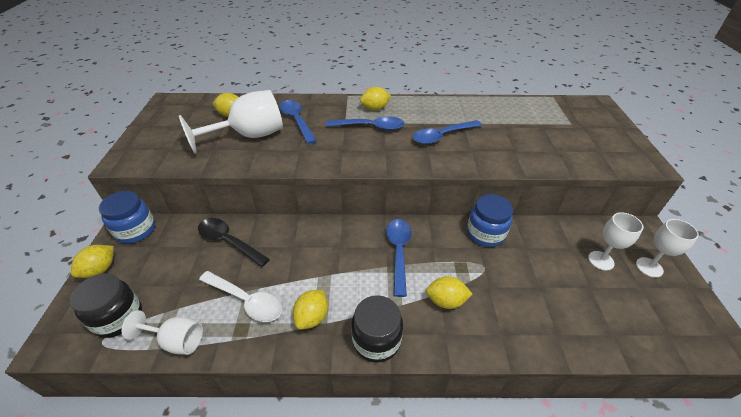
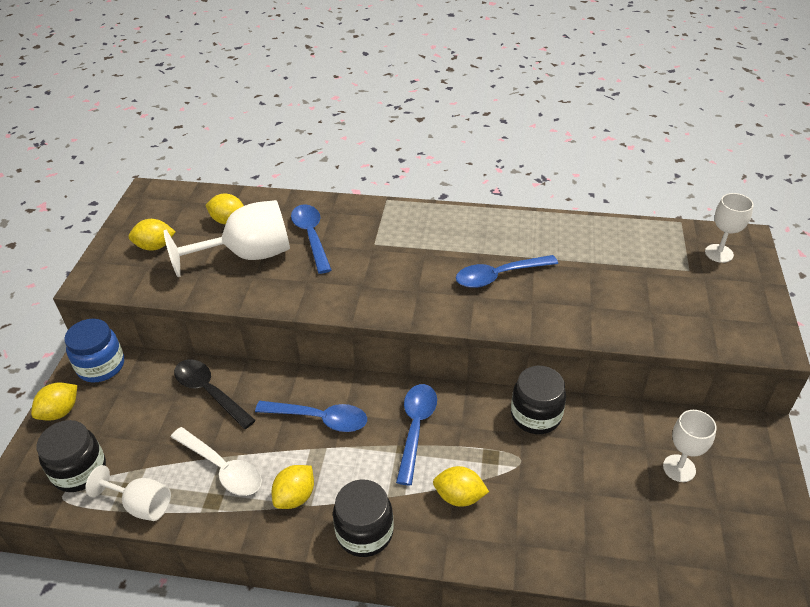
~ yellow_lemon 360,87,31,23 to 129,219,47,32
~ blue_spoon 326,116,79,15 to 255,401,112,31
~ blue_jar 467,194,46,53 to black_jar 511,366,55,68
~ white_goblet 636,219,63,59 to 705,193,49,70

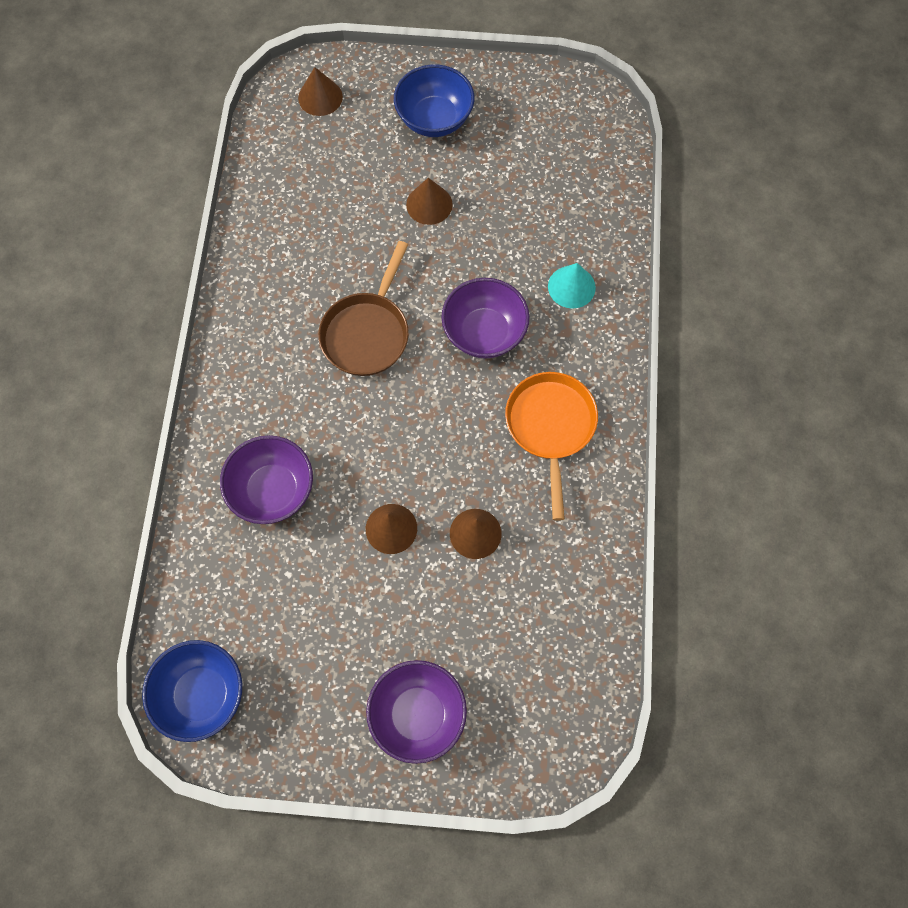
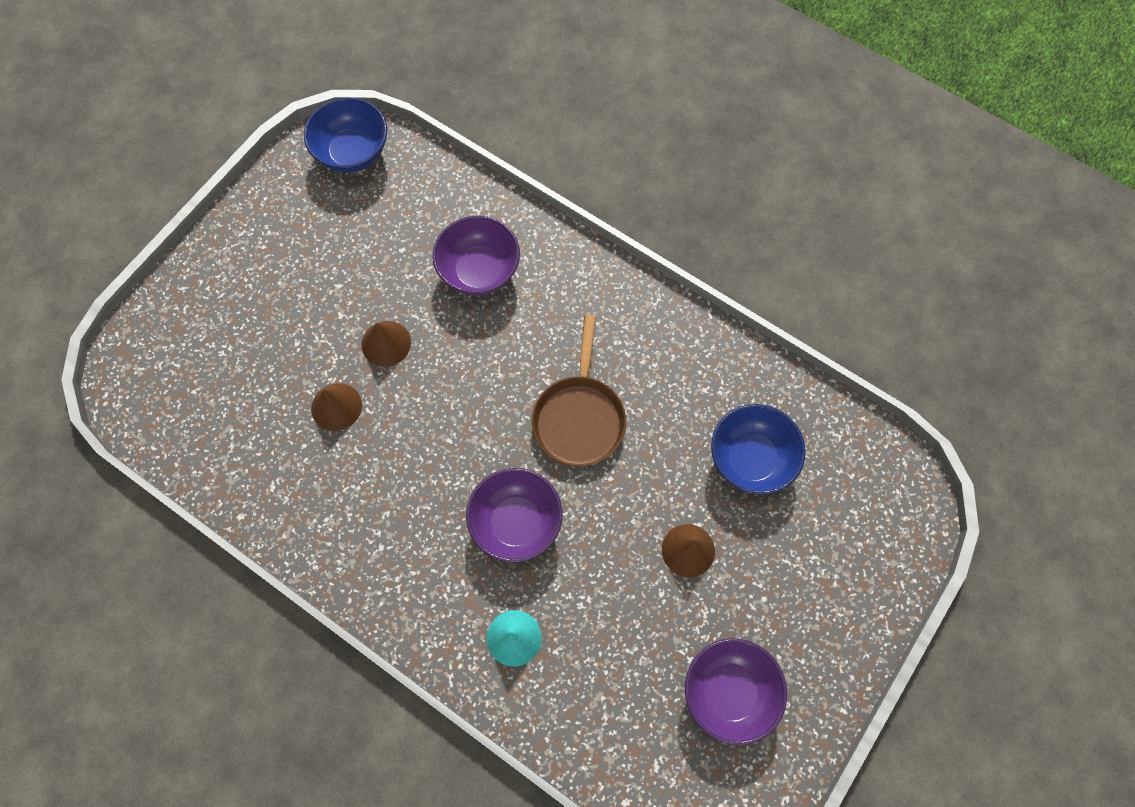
~ blue_bowl 394,65,80,72 to 711,404,95,91
- brown_cone 298,67,45,49
~ brown_pan 318,241,91,135 = 532,315,94,152 135 degrees counterclockwise
- orange_pan 505,372,93,148
~ purple_bowl 366,660,101,104 to 685,638,102,107

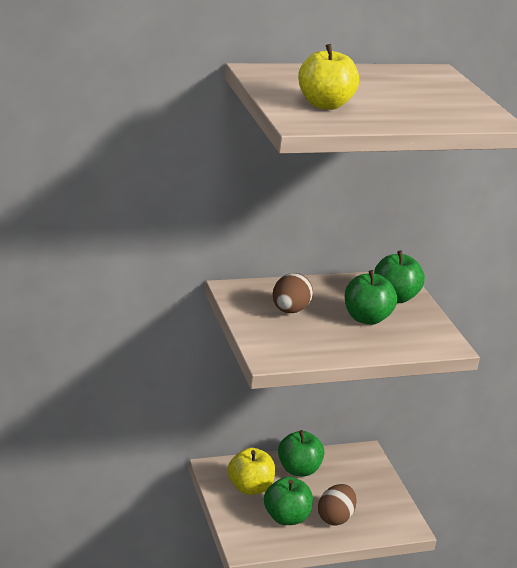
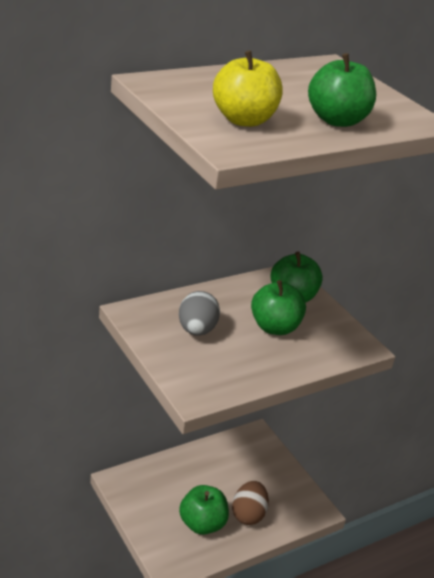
~ brown_egg 273,273,40,40 to grey_egg 179,291,41,45
~ green_apple 278,430,47,47 to 308,53,68,74
- yellow_apple 228,448,47,47

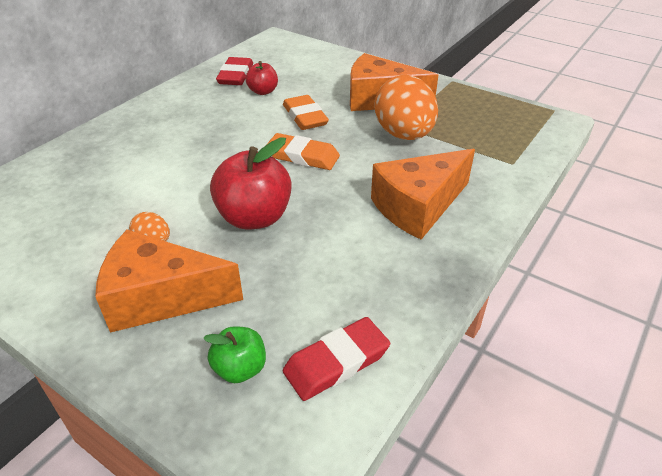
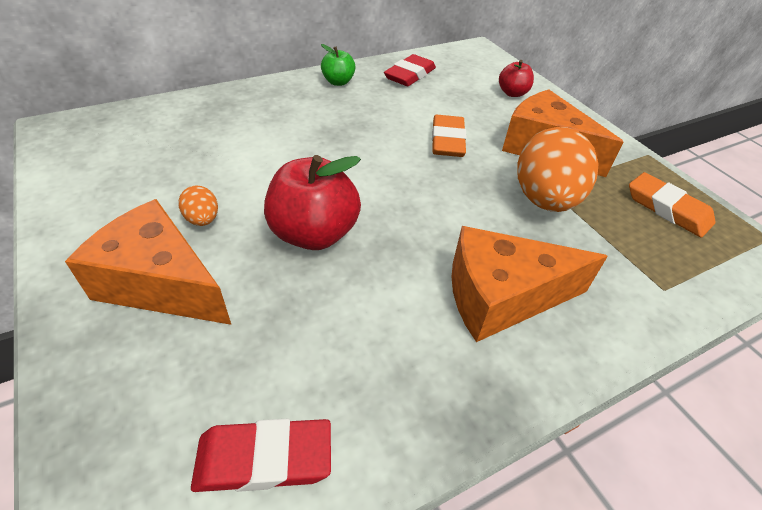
~ red_apple 246,61,32,34 to 499,60,35,37
~ orange_eraser 267,133,73,37 to 629,172,86,65
~ green_apple 203,326,63,57 to 321,44,35,42

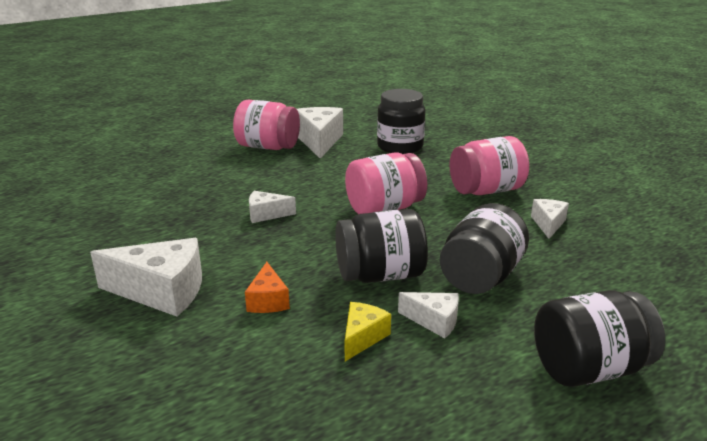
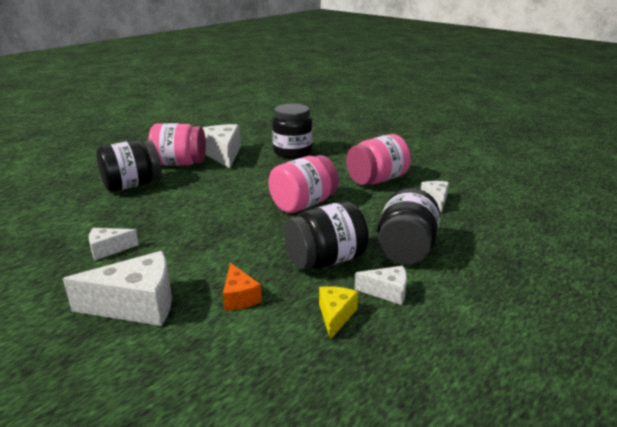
~ white_cheese 249,191,47,32 to 89,228,50,32
~ black_jar 534,290,131,97 to 97,140,65,52

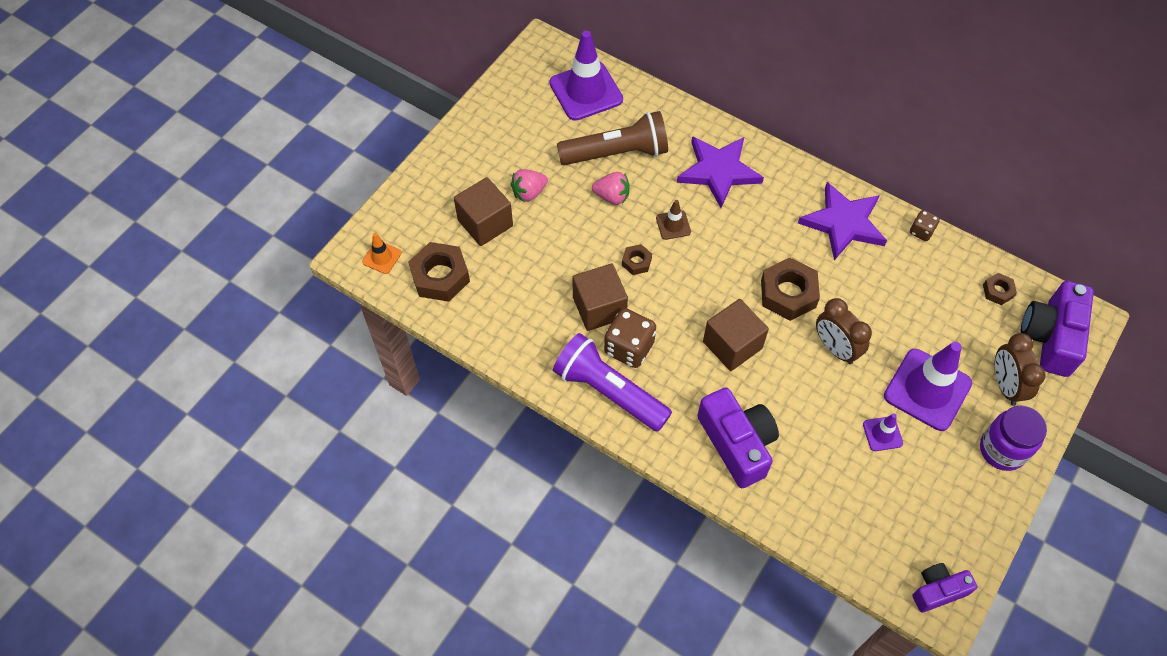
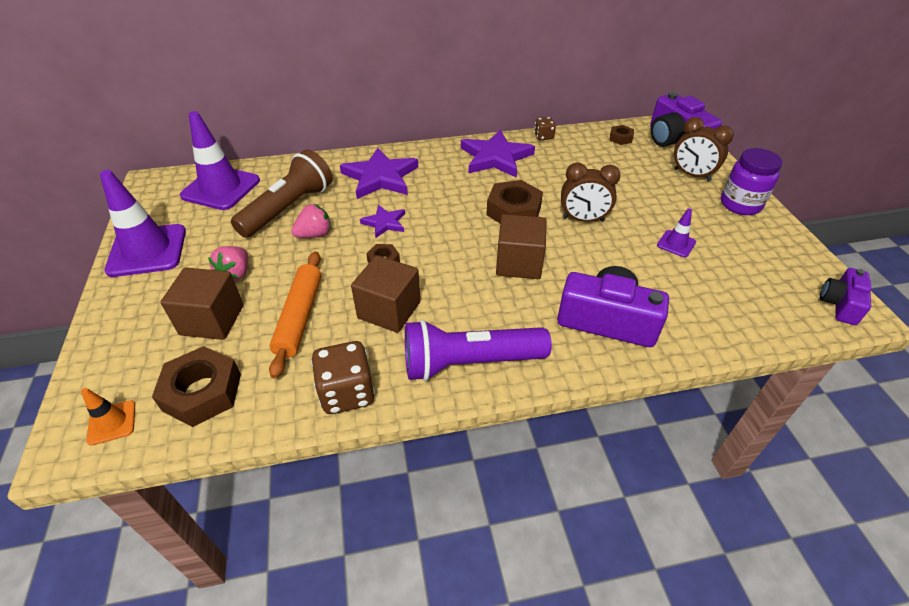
~ brown_traffic_cone 656,200,35,40 to purple_star 360,205,45,33
~ brown_dice 604,308,52,60 to 311,341,64,73
~ purple_traffic_cone 884,342,88,89 to 100,170,86,107
+ orange_rolling_pin 269,252,52,127

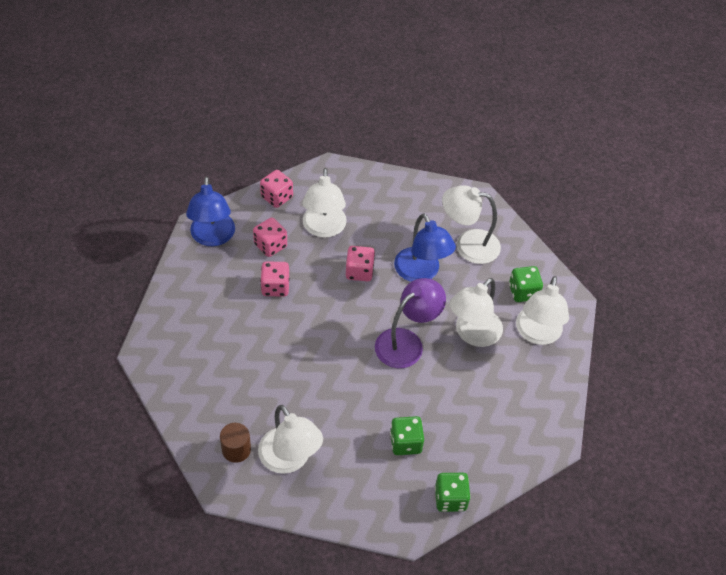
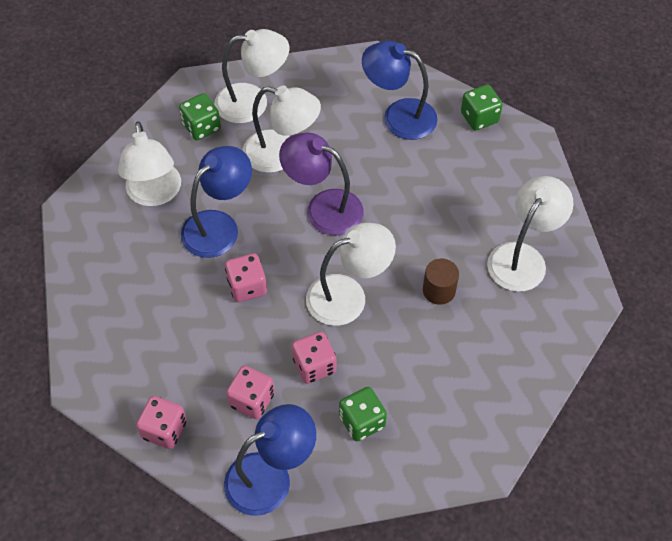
~ white_lamp 302,168,45,70 to 306,223,90,103
~ green_dice 390,416,34,39 to 339,387,48,54
~ brown_cylinder 220,423,31,40 to 423,259,36,46
+ blue_lamp 362,41,75,99

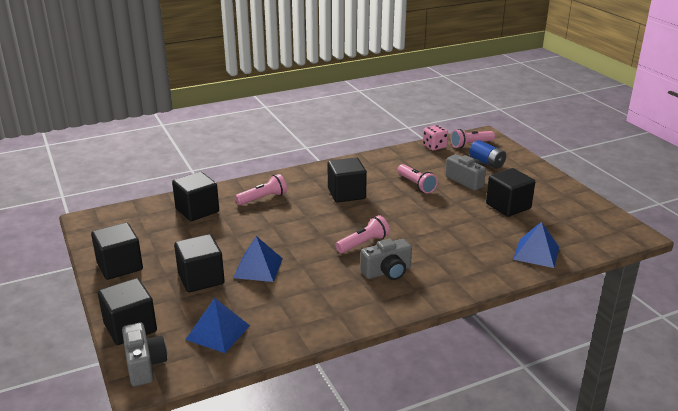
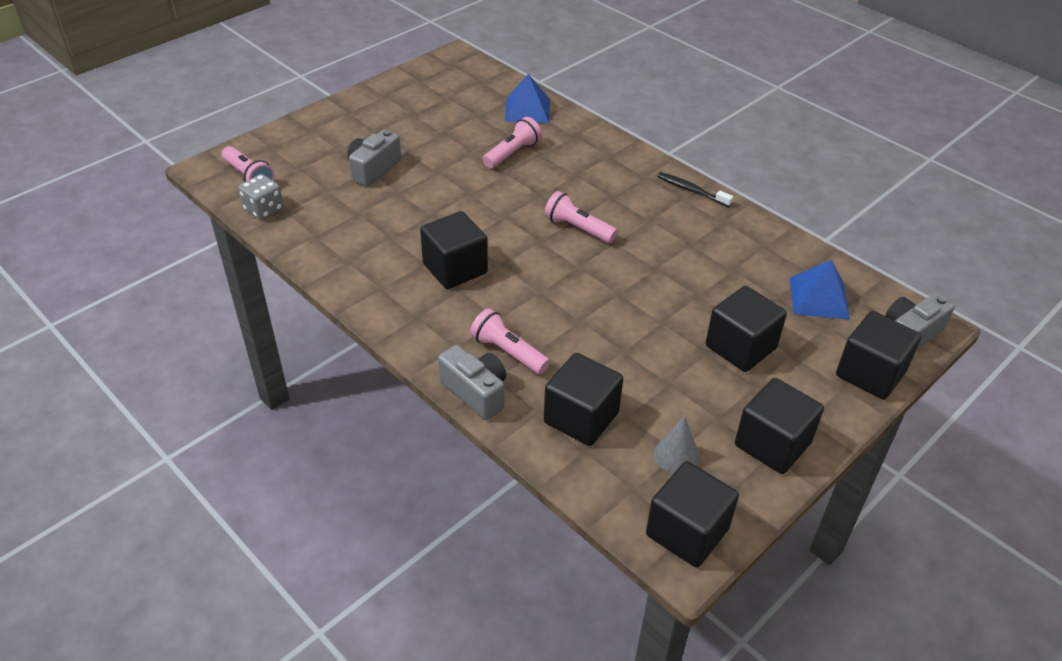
~ pink_dice 423,125,25,26 to grey_dice 239,174,45,46
- blue_battery 469,140,37,29
~ pink_flashlight 397,164,41,29 to 483,117,59,51
~ black_cube 486,168,49,49 to 646,461,93,106
- blue_pyramid 233,236,50,46
~ grey_camera 360,239,52,41 to 438,345,68,75
+ black_toothbrush 657,172,76,35
+ grey_cone 654,415,45,59

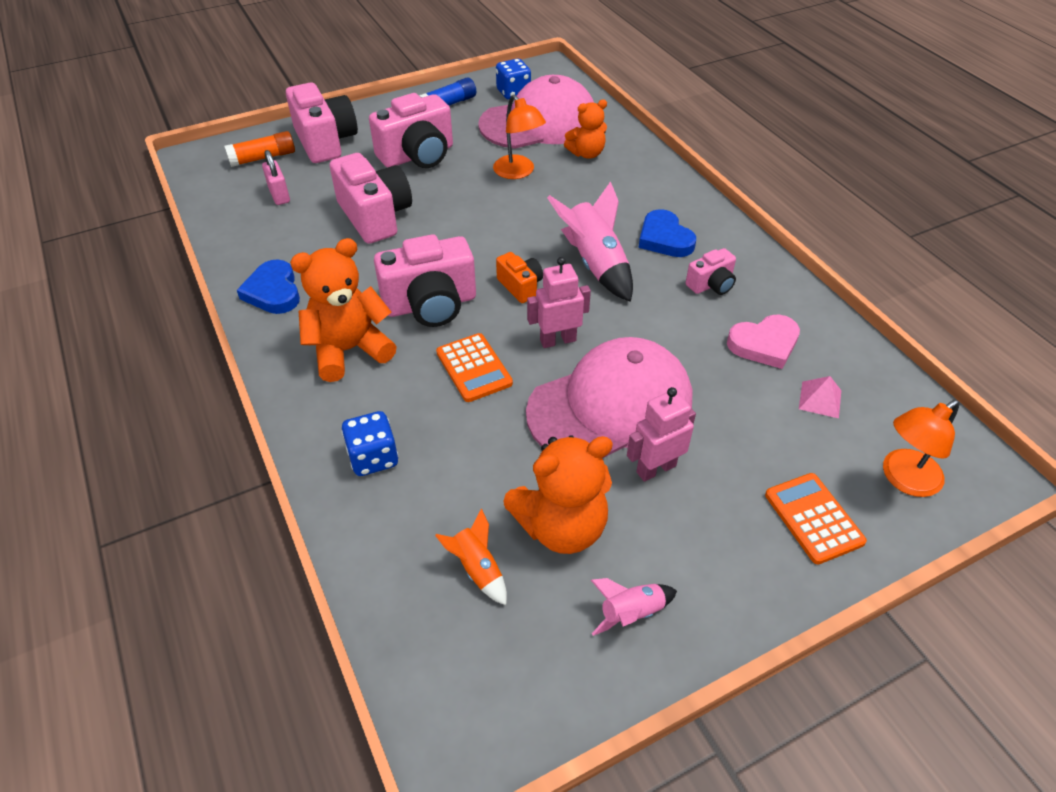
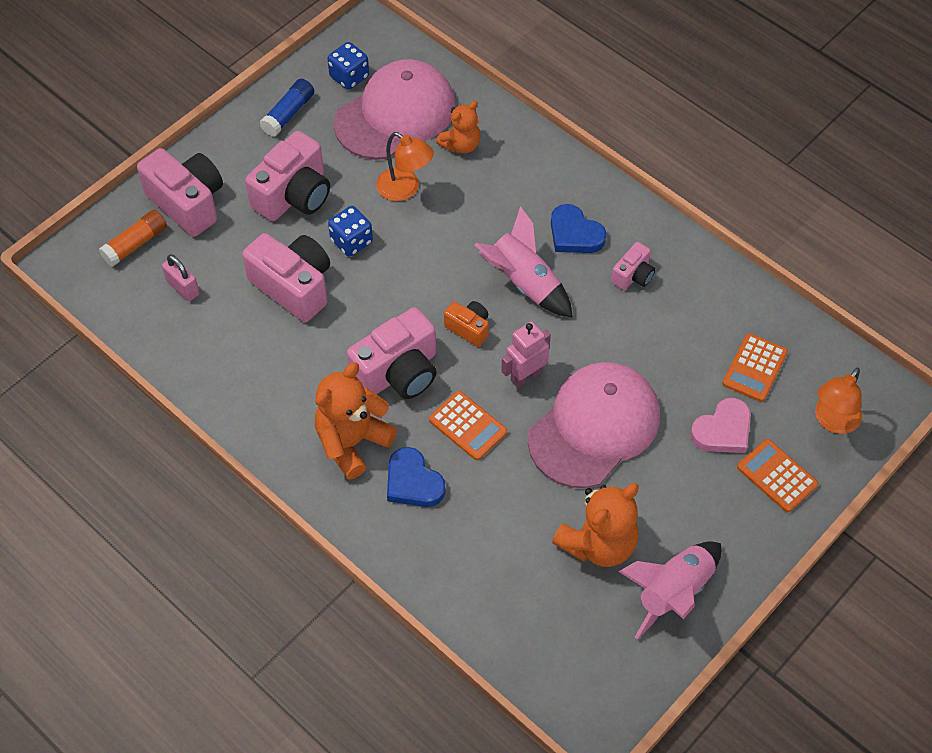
~ blue_heart 237,260,63,54 to 387,447,59,60
~ pink_heart 727,315,73,54 to 690,398,61,55
~ pink_pyramid 799,376,42,42 to orange_calculator 722,333,66,69
- pink_robot 627,387,69,95
~ blue_dice 341,411,57,65 to 328,206,45,51
- orange_rocket 435,509,72,96
~ pink_rocket 591,578,86,58 = 618,541,104,98 x1.83

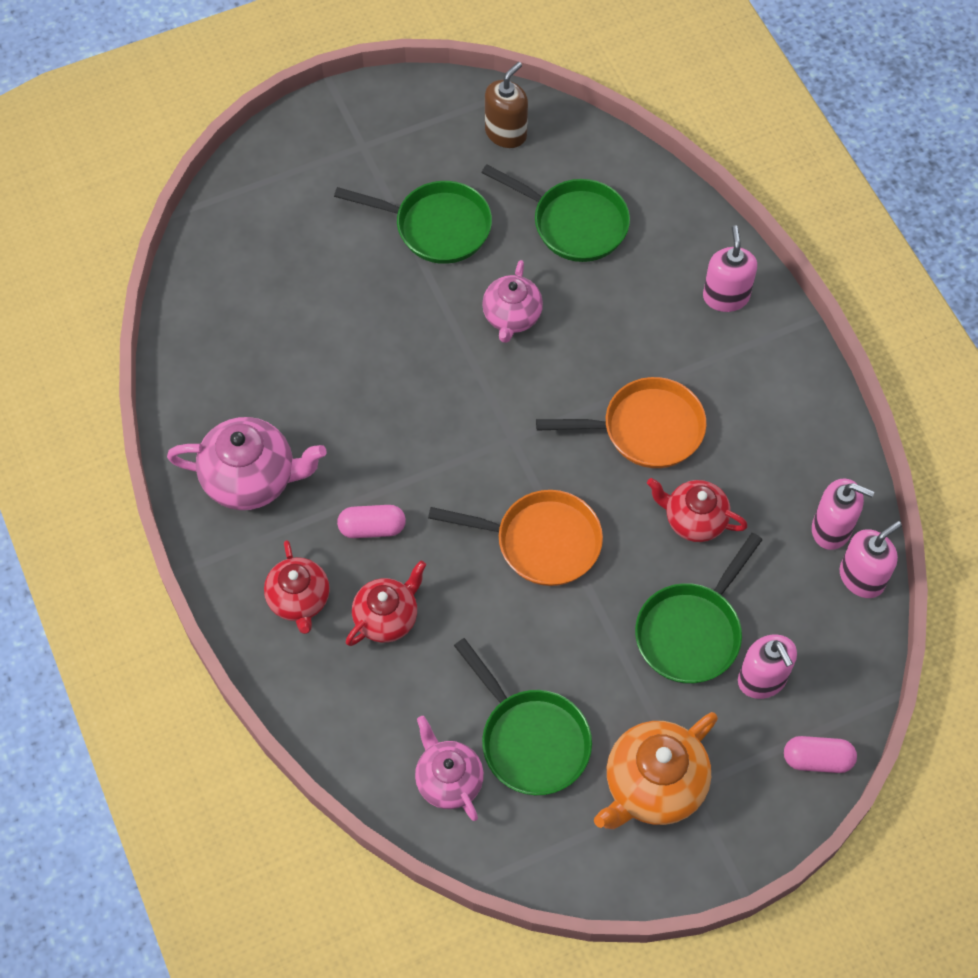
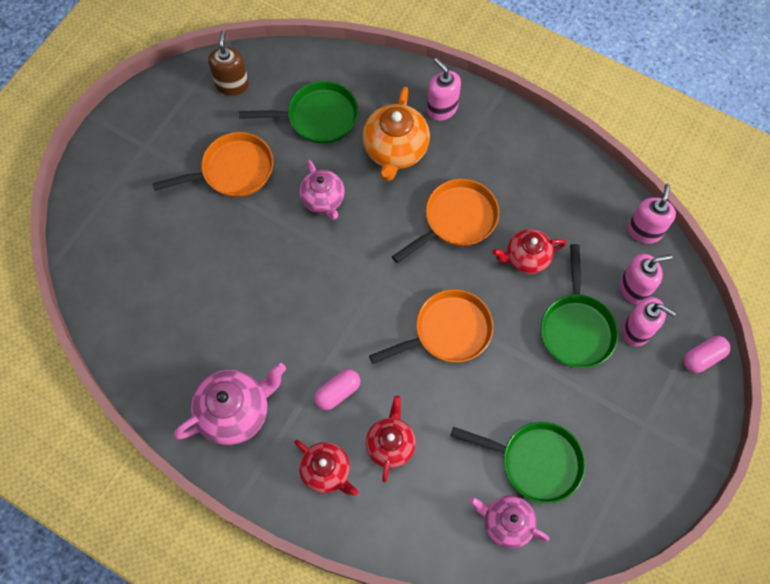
~ green_pan 334,181,158,83 to orange_pan 152,132,121,65
~ pink_soap_dispenser 812,478,62,72 to 620,254,52,50
~ orange_teapot 594,712,124,117 to 362,87,68,94

